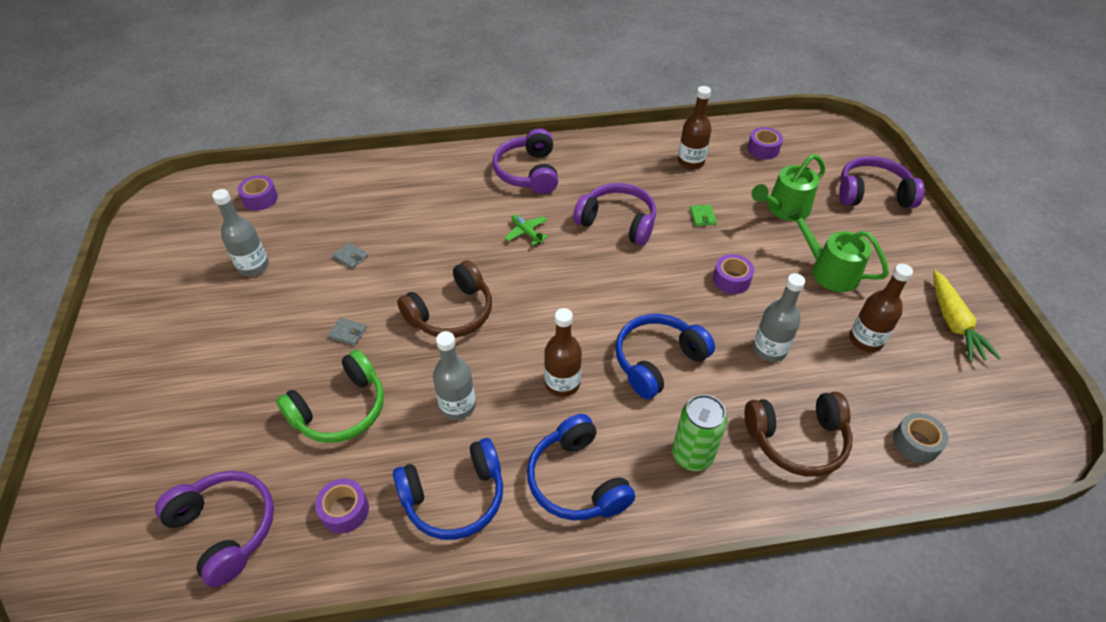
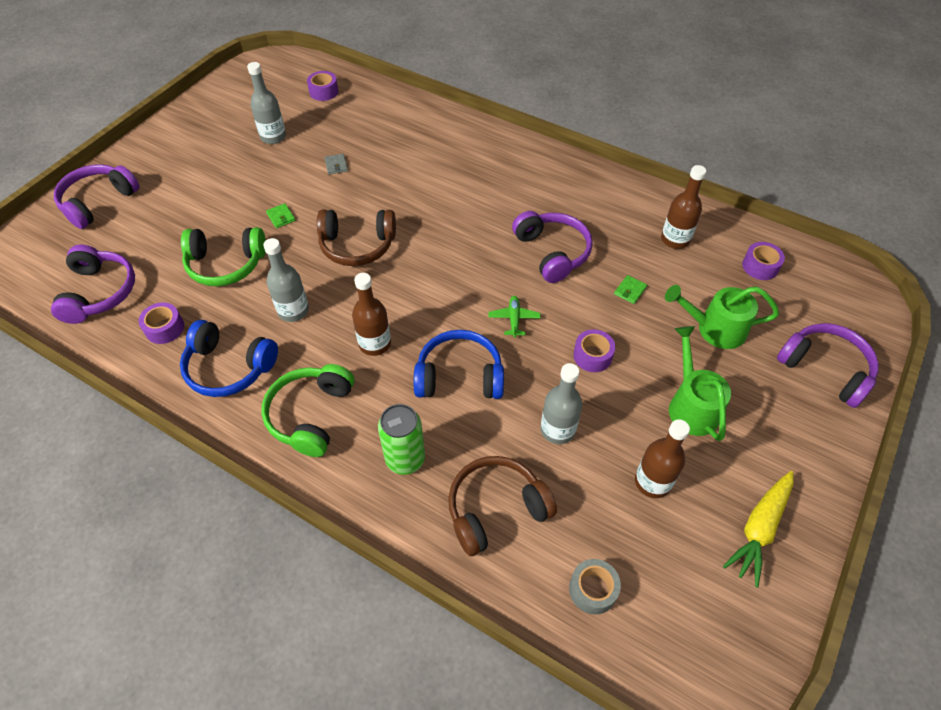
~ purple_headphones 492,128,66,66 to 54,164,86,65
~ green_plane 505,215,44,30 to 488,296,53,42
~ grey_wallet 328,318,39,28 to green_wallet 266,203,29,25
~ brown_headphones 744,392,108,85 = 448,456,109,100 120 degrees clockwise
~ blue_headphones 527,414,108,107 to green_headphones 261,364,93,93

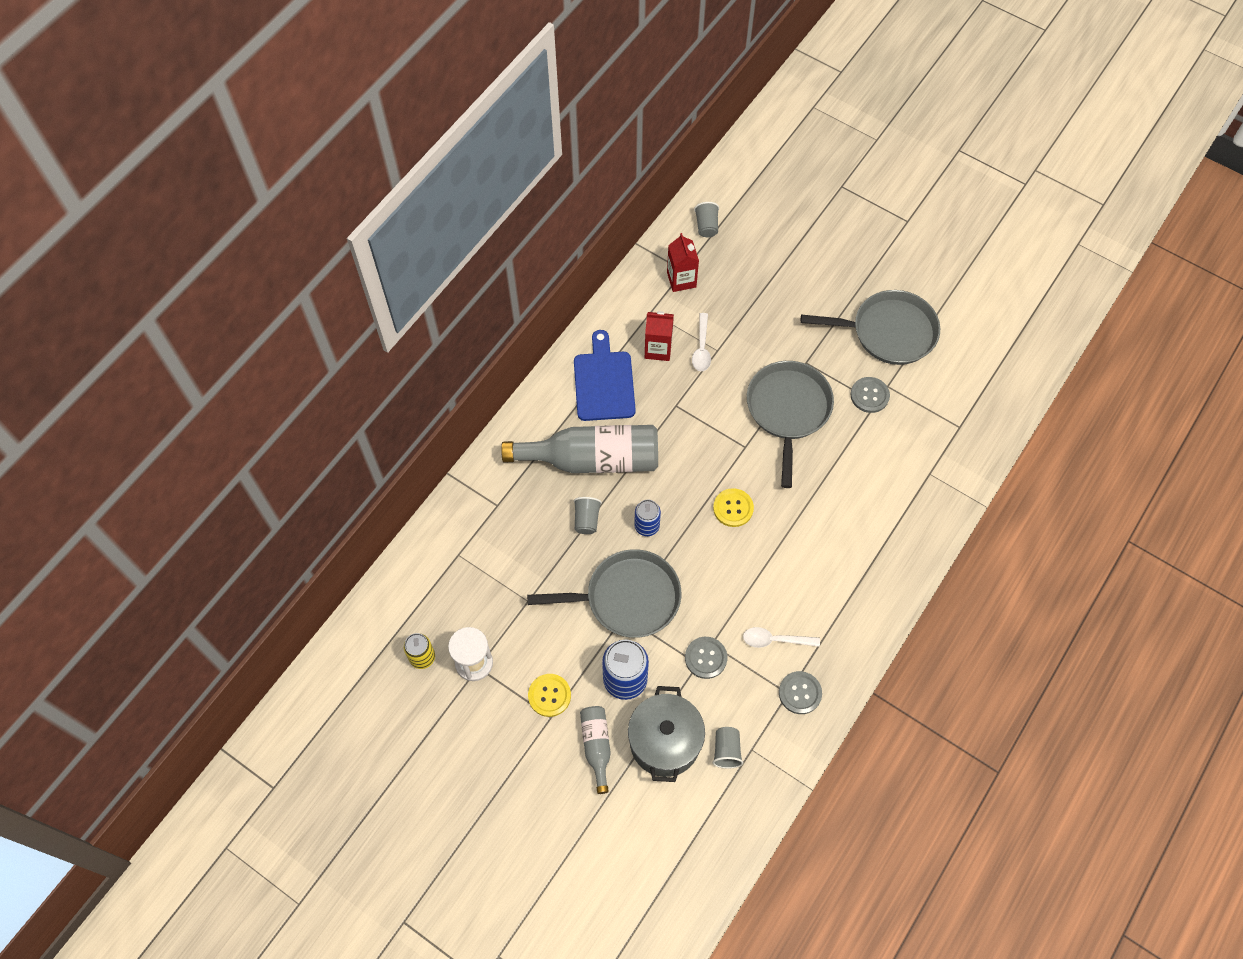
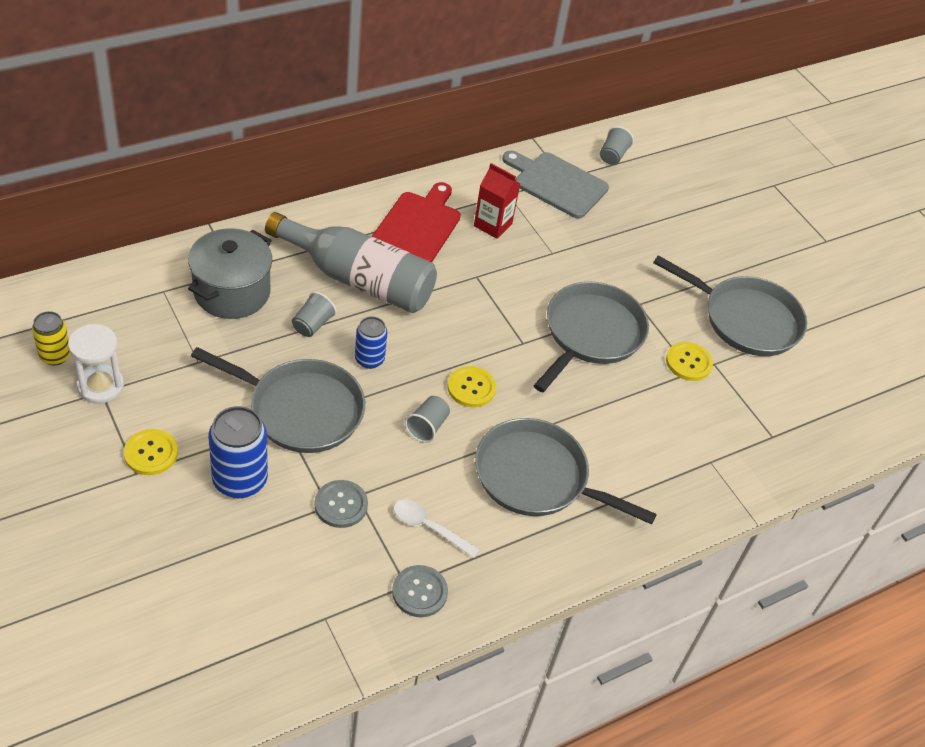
~ red_carton 667,233,32,59 to grey_cutting_board 502,150,107,69
- white_spoon 692,313,19,58
~ blue_cutting_board 574,330,62,91 to red_cutting_board 372,182,89,80
~ grey_button 851,377,39,36 to yellow_button 666,342,47,39
~ grey_pot 628,686,77,96 to 188,228,84,91
- grey_bottle 580,706,31,88
~ grey_cup 713,727,30,41 to 405,396,45,47
+ grey_pan 475,418,182,107

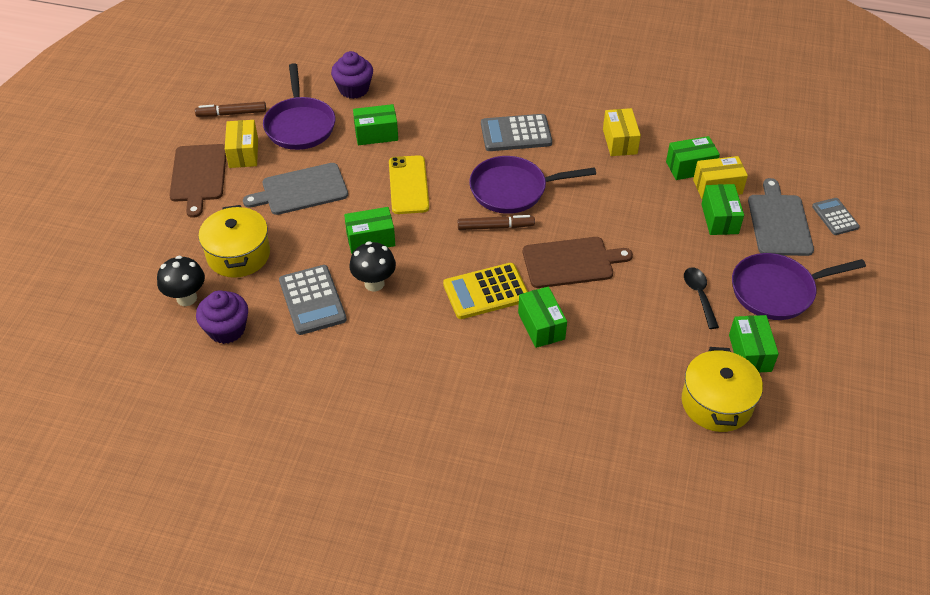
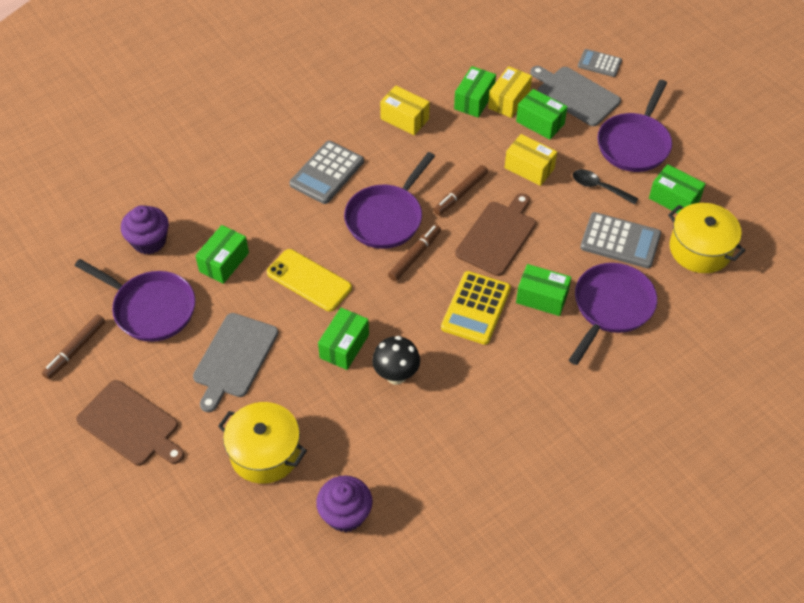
~ yellow_box 225,120,33,48 to 505,134,52,52
- black_mushroom 157,256,48,50
~ grey_calculator 279,265,68,70 to 580,212,81,56
+ brown_marker 434,165,54,50
+ purple_pan 569,263,88,102

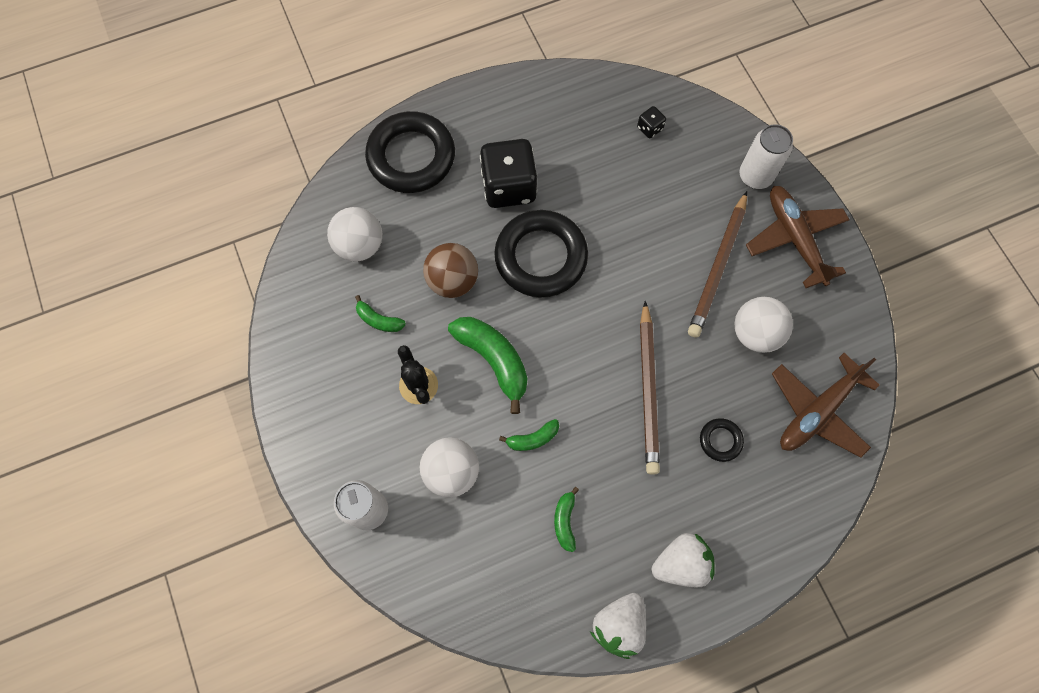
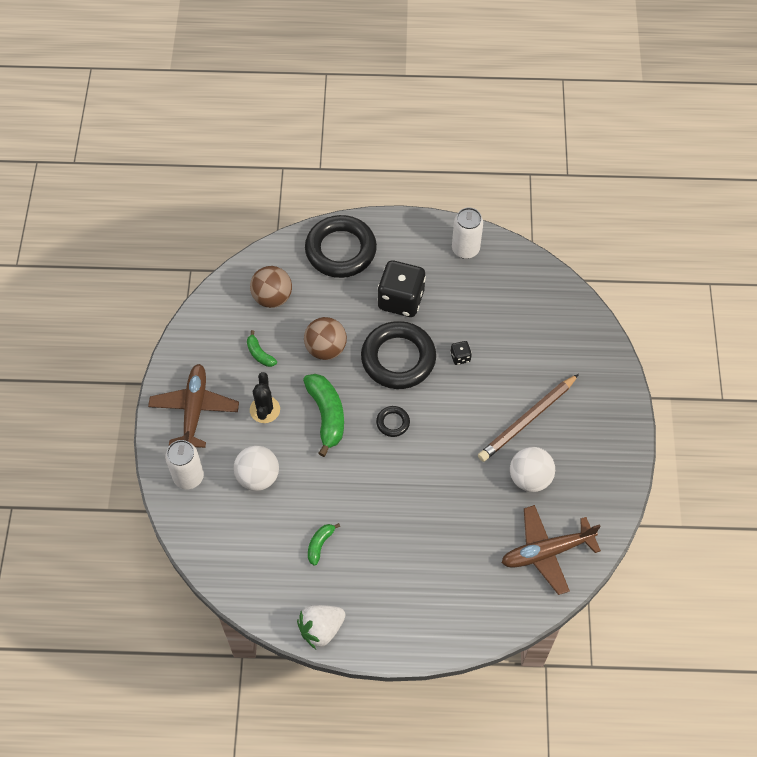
~ black_dice 637,106,29,32 to 450,341,22,24
~ white_can 739,124,54,65 to 452,208,31,51
~ brown_plane 746,186,104,102 to 148,364,91,84
~ white_ball 327,207,55,55 to brown_ball 250,266,42,42
- brown_pencil 640,301,20,174
~ black_ring 700,418,44,44 to 376,406,34,31
- green_banana 499,419,60,32
- white_strawberry 652,533,63,54

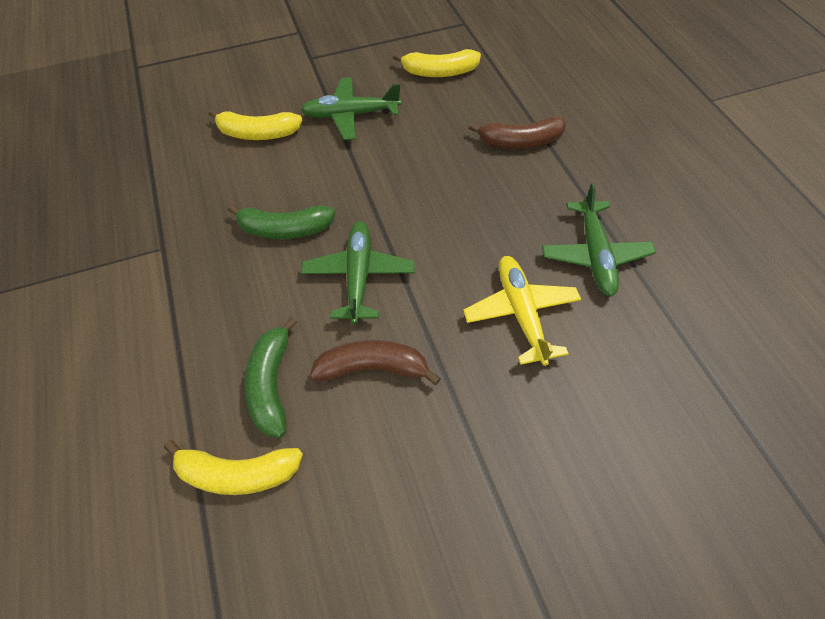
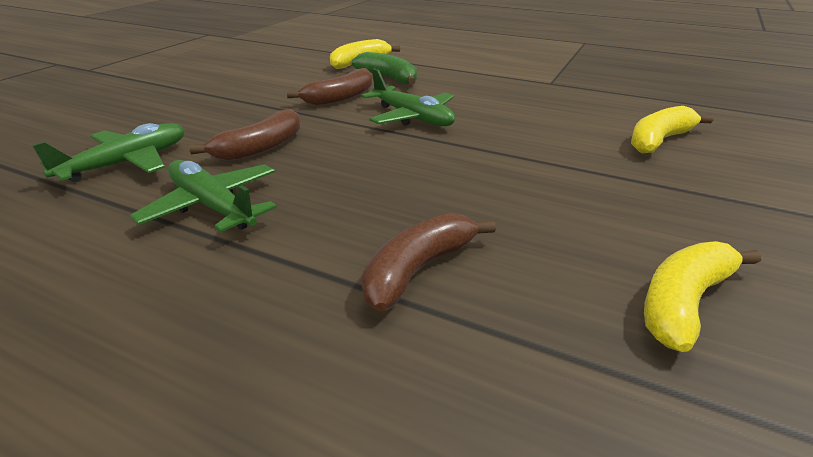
~ green_plane 300,77,101,63 to 32,123,153,59
- green_banana 228,204,107,35
~ yellow_plane 463,256,118,110 to brown_banana 189,109,111,52

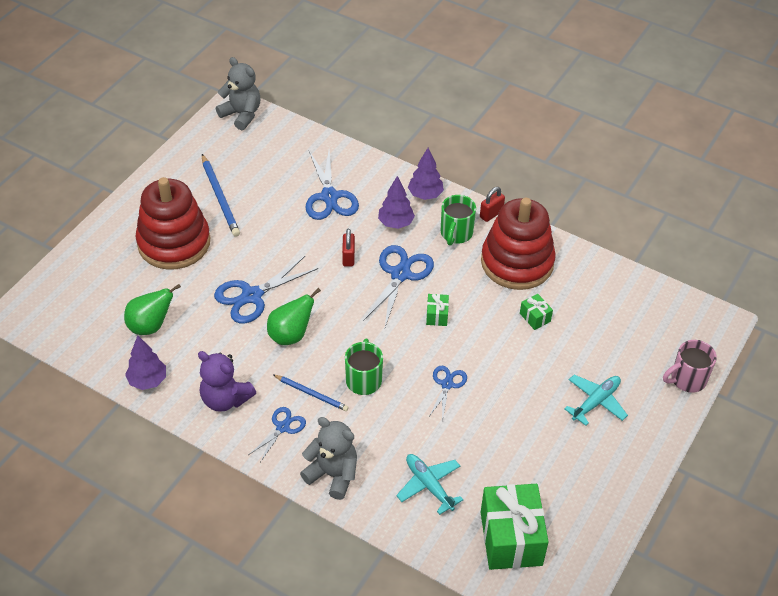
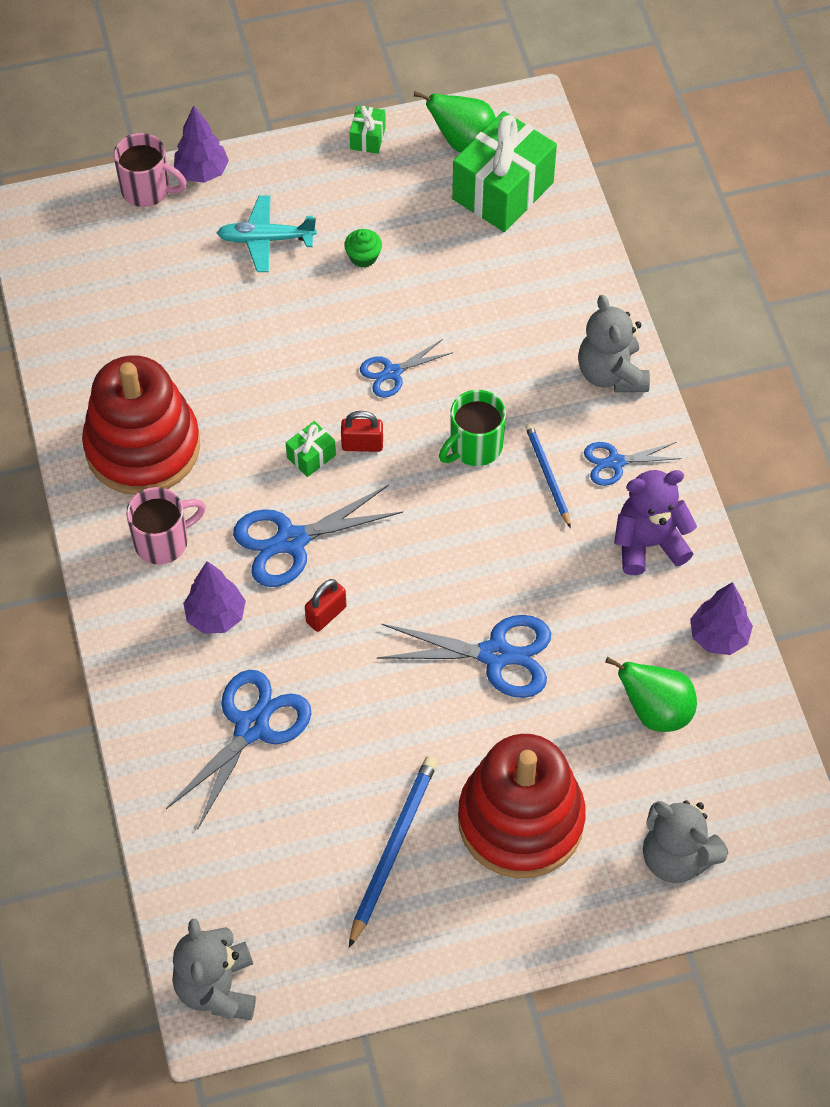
~ purple_tree 408,148,36,52 to 174,105,55,78
~ red_padlock 480,187,25,35 to 341,411,42,41
~ green_mug 441,195,35,51 to pink_mug 126,487,80,77
~ green_pear 267,288,54,57 to 414,91,82,61
~ green_gift 520,294,33,36 to 350,106,36,48
~ purple_teddy_bear 198,351,58,61 = 614,470,83,105 90 degrees counterclockwise
- turquoise_plane 396,454,67,61
+ green_cupcake 344,229,38,39
+ grey_teddy_bear 643,800,85,83

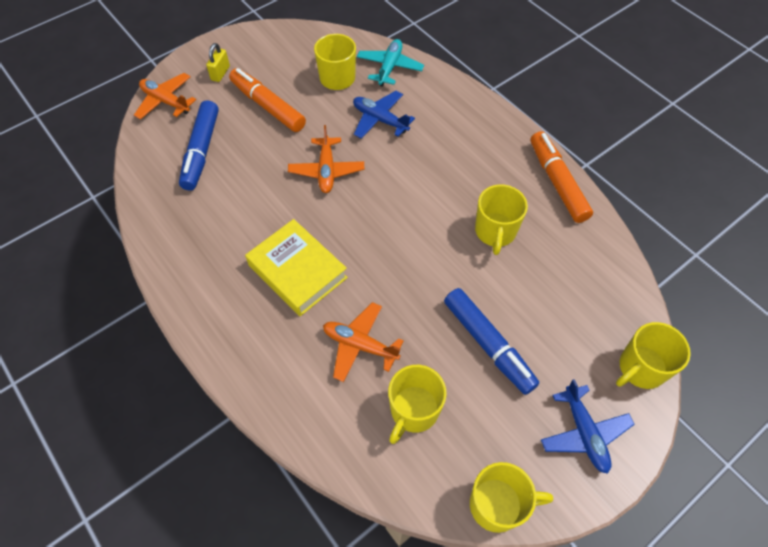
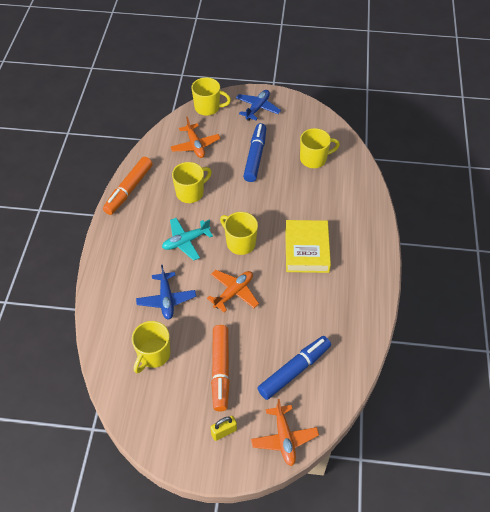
~ turquoise_plane 357,39,67,48 to 162,218,51,43
~ orange_plane 323,302,81,80 to 171,117,49,41
~ yellow_mug 470,462,83,71 to 220,212,38,43

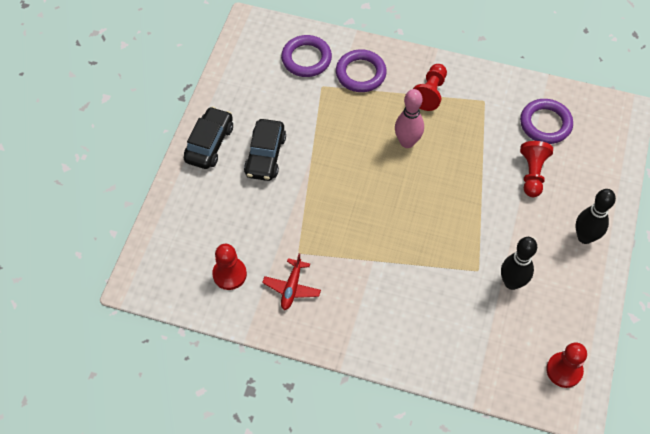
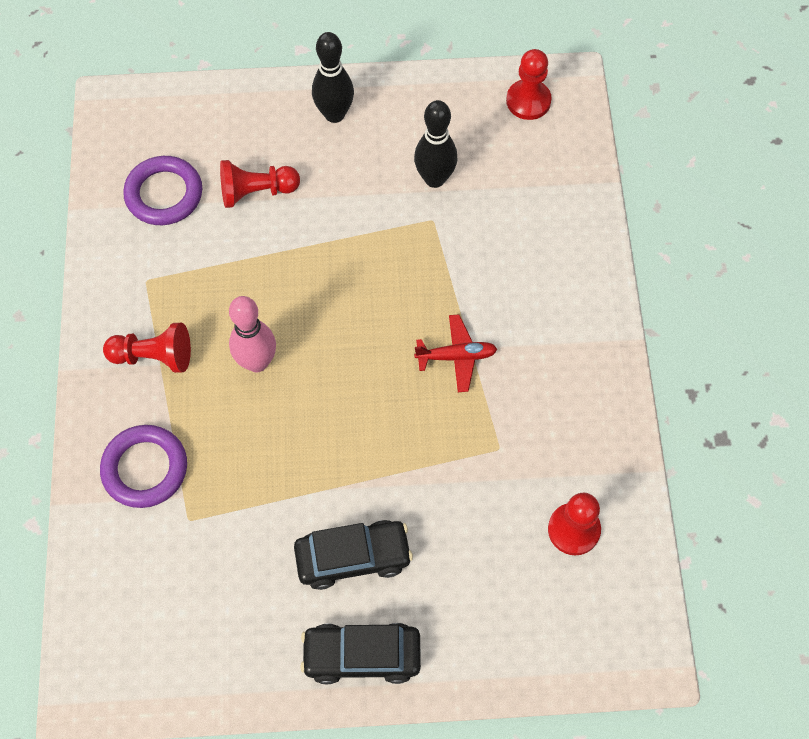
- purple_ring 281,35,51,42
~ red_plane 262,253,59,57 to 414,314,83,78

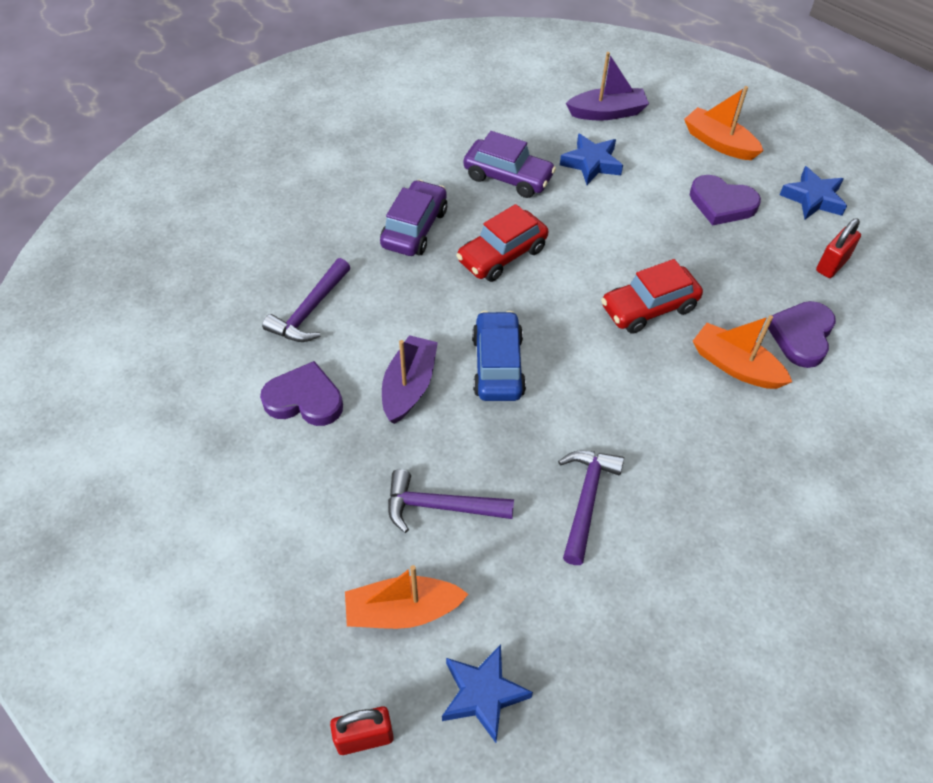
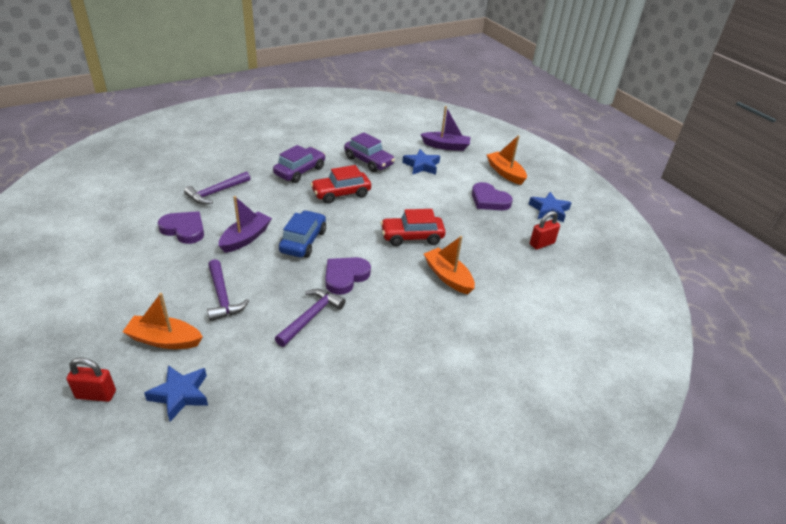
~ purple_heart 768,301,68,67 to 325,257,46,38
~ purple_hammer 388,469,126,64 = 207,259,42,62 135 degrees counterclockwise

